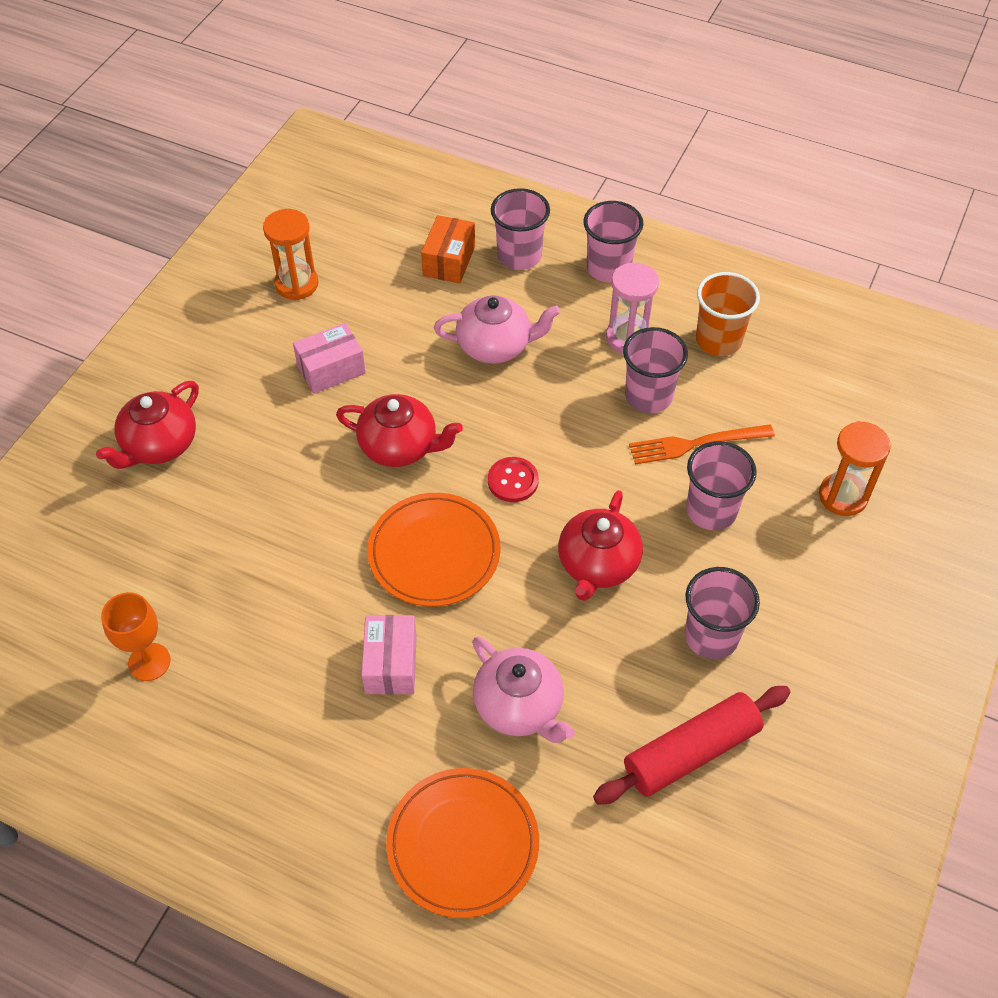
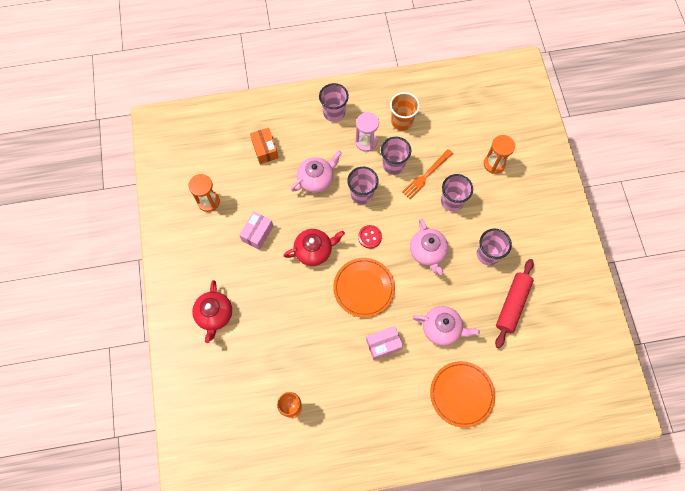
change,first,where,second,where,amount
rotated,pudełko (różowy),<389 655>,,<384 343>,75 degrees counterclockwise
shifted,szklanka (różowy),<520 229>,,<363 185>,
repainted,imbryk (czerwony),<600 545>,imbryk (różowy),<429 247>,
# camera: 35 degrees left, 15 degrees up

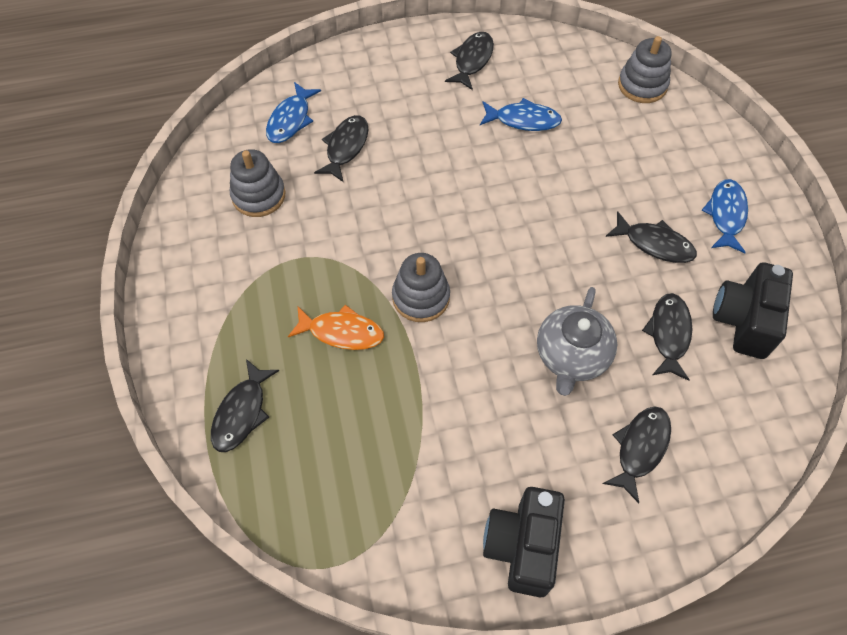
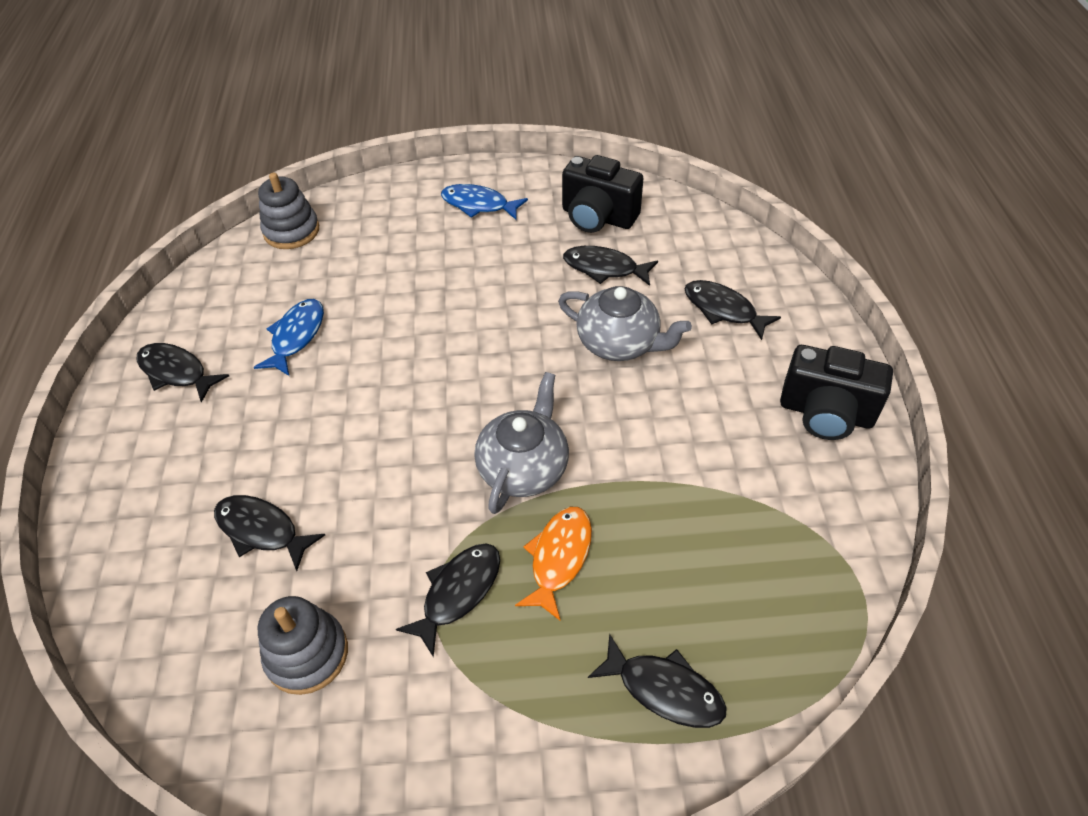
change,first,where,second,where,amount
gone,ryba (niebieski),<293 112>,,,
swapped,zabawka nakładanka (szary),<421 287>,imbryk (szary),<522 443>,
shifted,ryba (czarny),<651 237>,,<448 600>,
# camera: 80 degrees left, 10 degrees down

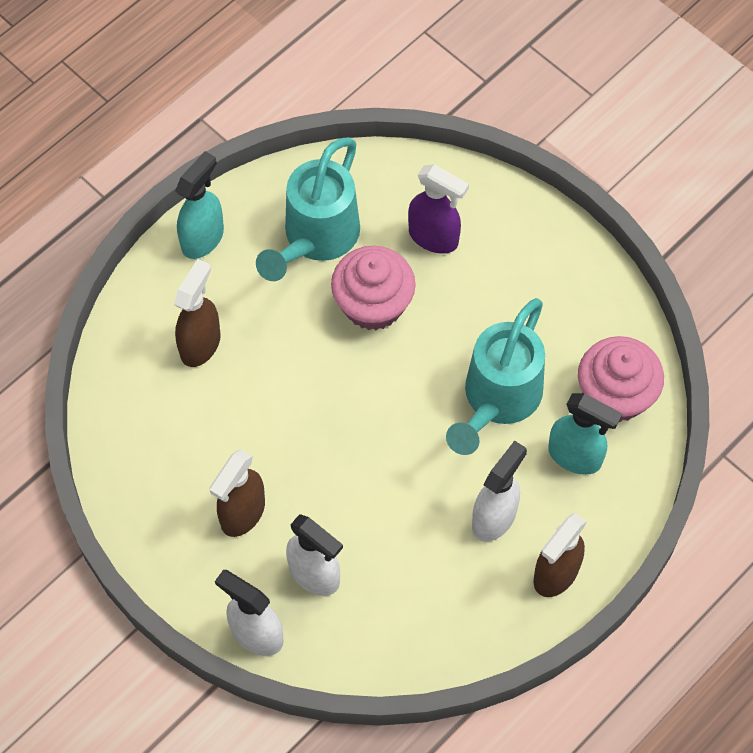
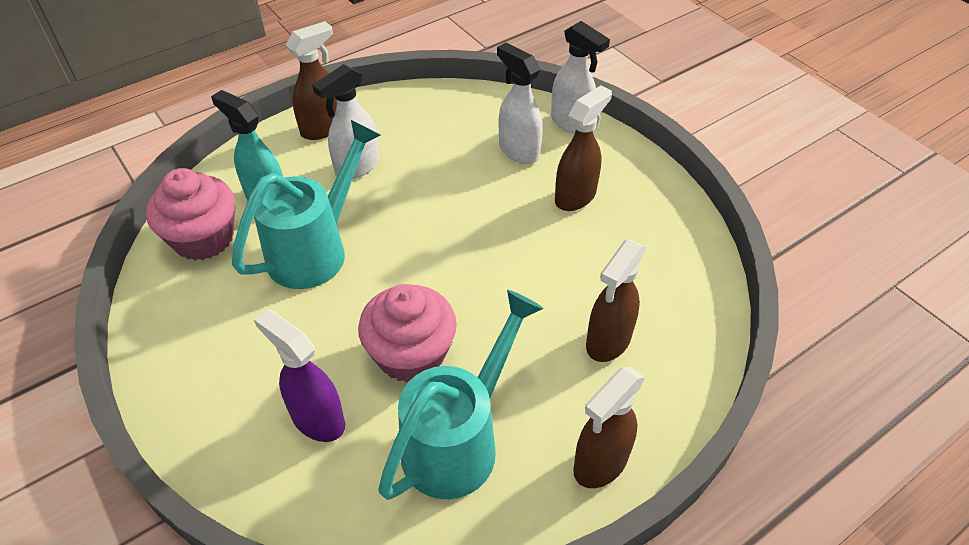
change,first,where,second,where,amount
repainted,spryskiwacz (turkusowy),<199 205>,spryskiwacz (brązowy),<609 427>,
# camera: 170 degrees left, 15 degrees down

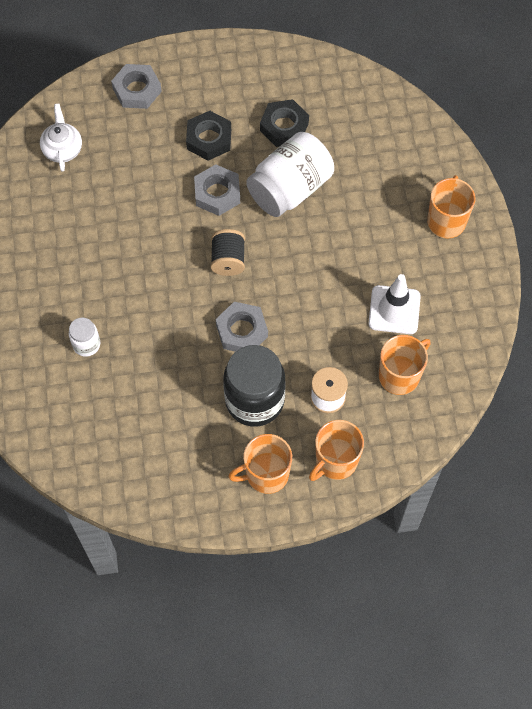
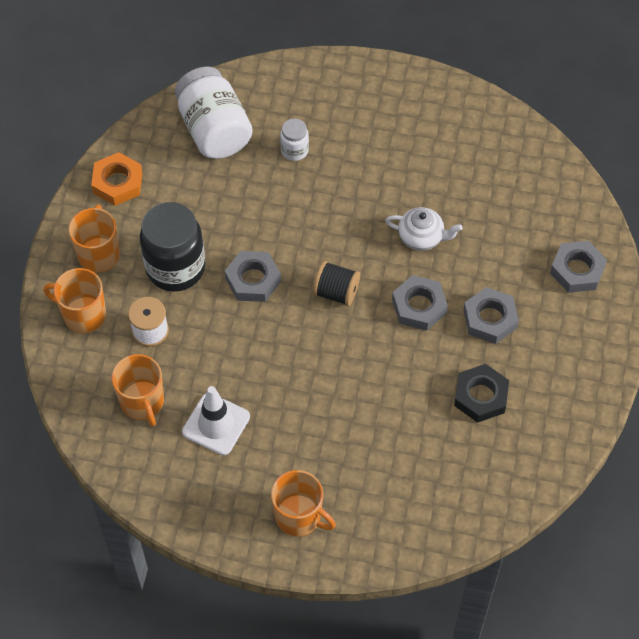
change,first,where,second,where,amount
shifted,imbryk (biały),<61 138>,,<423 229>,
repainted,nakrętka (czarny),<208 136>,nakrętka (szary),<491 315>,
shifted,słoik (biały),<290 174>,,<214 112>,
rotated,kubek (pomarańczowy),<336 450>,,<75 300>,45 degrees counterclockwise
new,,,nakrętka (pomarańczowy),<116 179>,
# camera: 110 degrees right, 5 degrees down

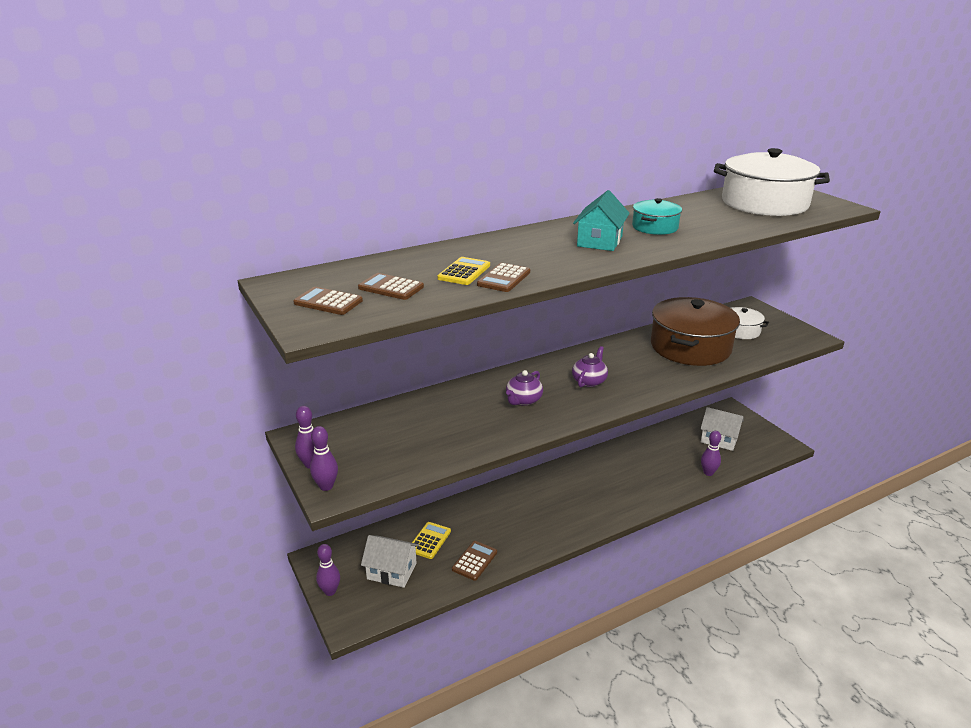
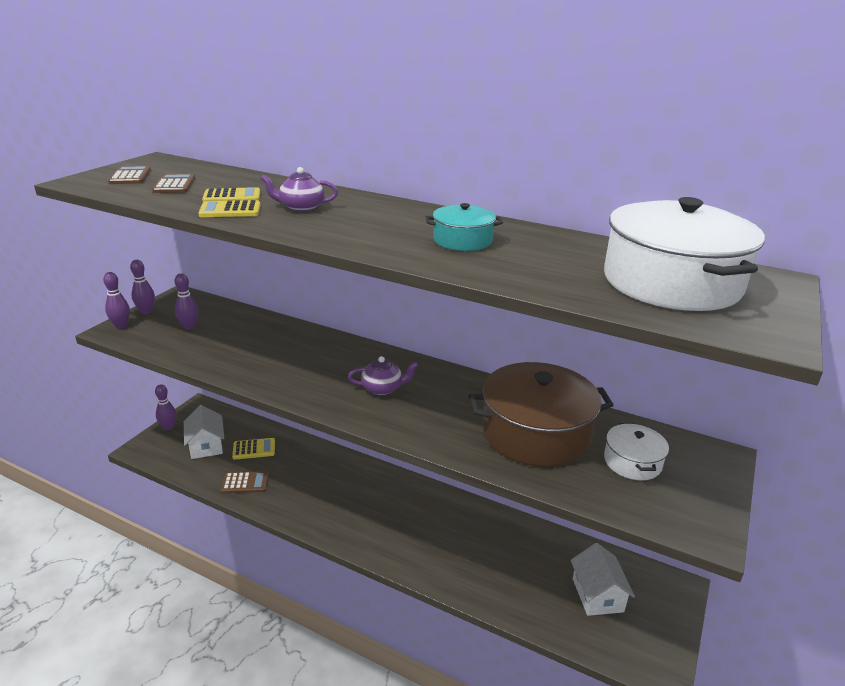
change,first,where,second,where,amount
repainted,kalkulator (brązowy),<503 277>,kalkulator (żółty),<229 208>,
shifted,imbryk (fioletowy),<524 388>,,<299 189>,
gone,domek (turkusowy),<601 220>,,,
shifted,kręgiel (fioletowy),<711 453>,,<187 301>,
# camera: 55 degrees right, 0 degrees up

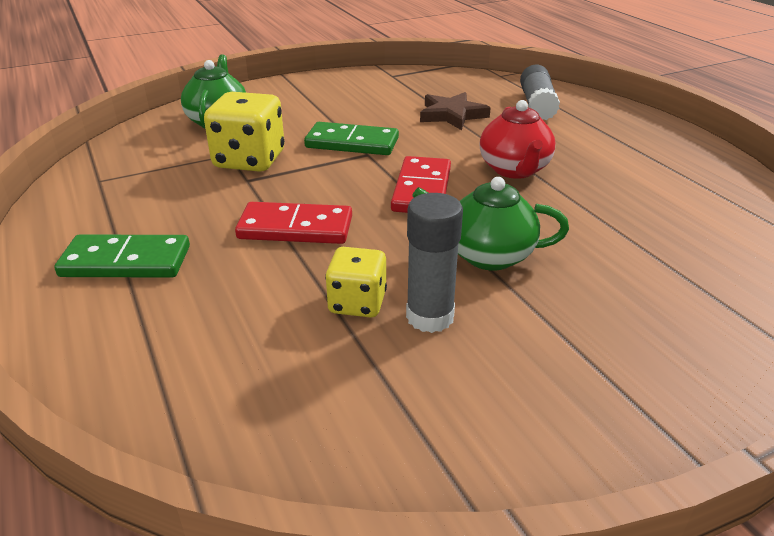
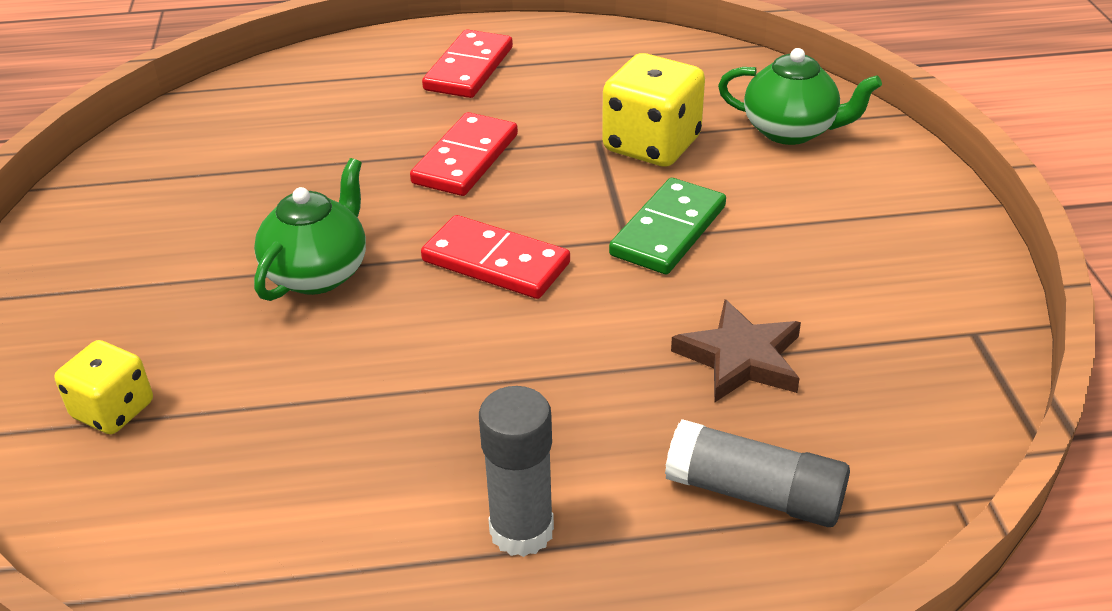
change,first,where,second,where,amount
repainted,kostka domina (zielony),<122 256>,kostka domina (czerwony),<467 63>,
shifted,kostka do gry (żółty),<356 282>,,<103 387>,
shifted,klej w sztyfcie (szary),<434 263>,,<516 471>,
gone,imbryk (czerwony),<517 139>,,,
# camera: 110 degrees right, 5 degrees up

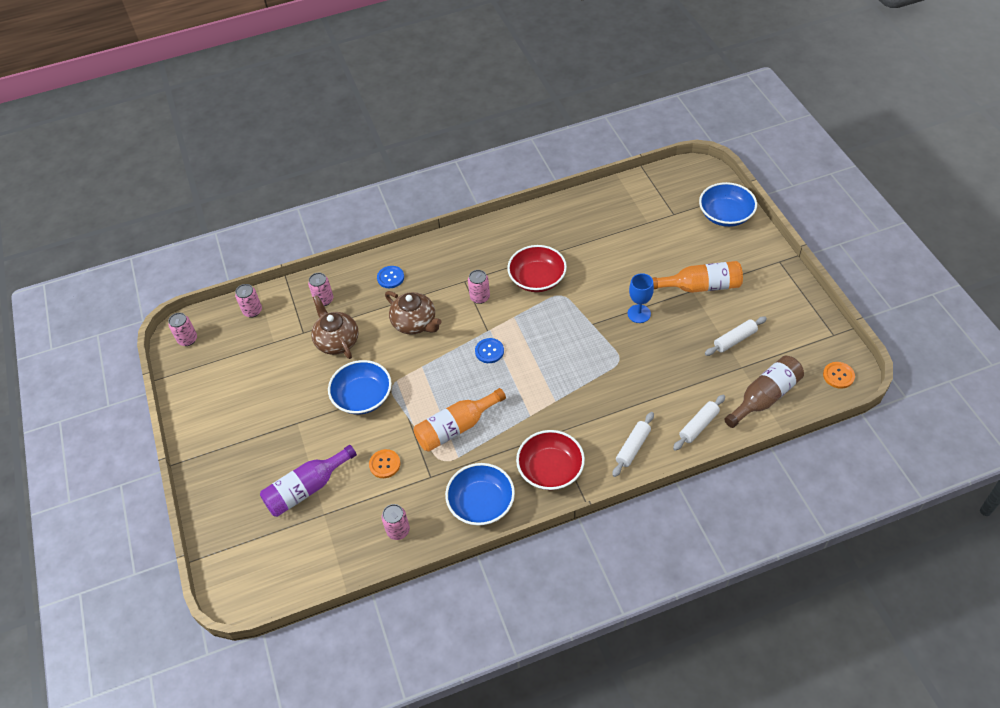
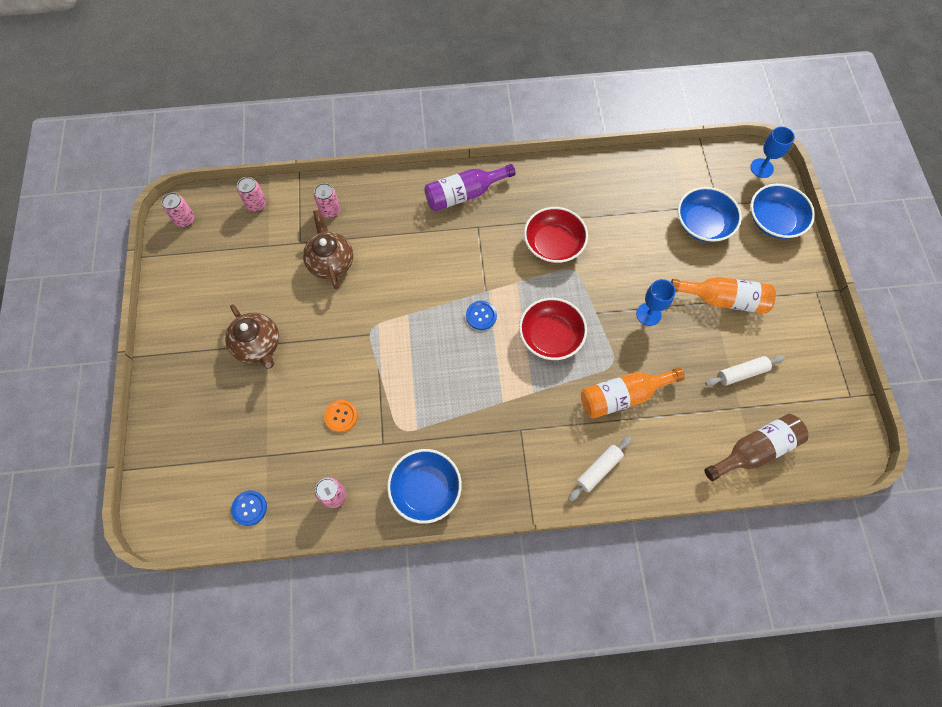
change,first,where,second,where,amount
shifted,butelka (fioletowy),<308 481>,,<470 187>,
shifted,miska (niebieski),<360 387>,,<710 214>,
shifted,guzik (niebieski),<390 277>,,<249 508>,
shifted,imbryk (brązowy),<413 313>,,<252 336>,
shifted,butelka (pomarańczowy),<459 420>,,<633 393>,
gone,puszka (różowy),<479 287>,,,
shifted,miska (czerwony),<550 460>,,<553 329>,
gone,wałek do ciasta (biały),<699 423>,,,
gone,guzik (pomarańczowy),<839 375>,,,
new,,,kielich (niebieski),<772 152>,
# camera: 10 degrees right, 15 degrees up

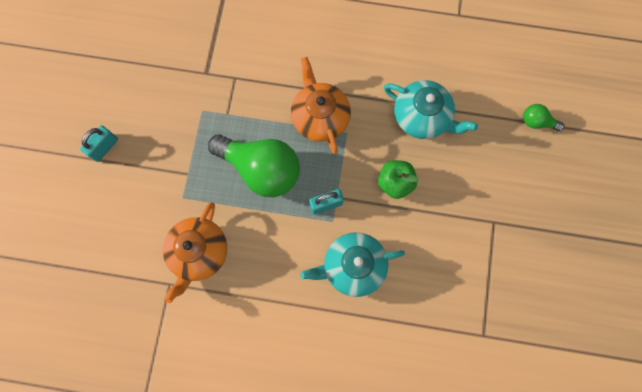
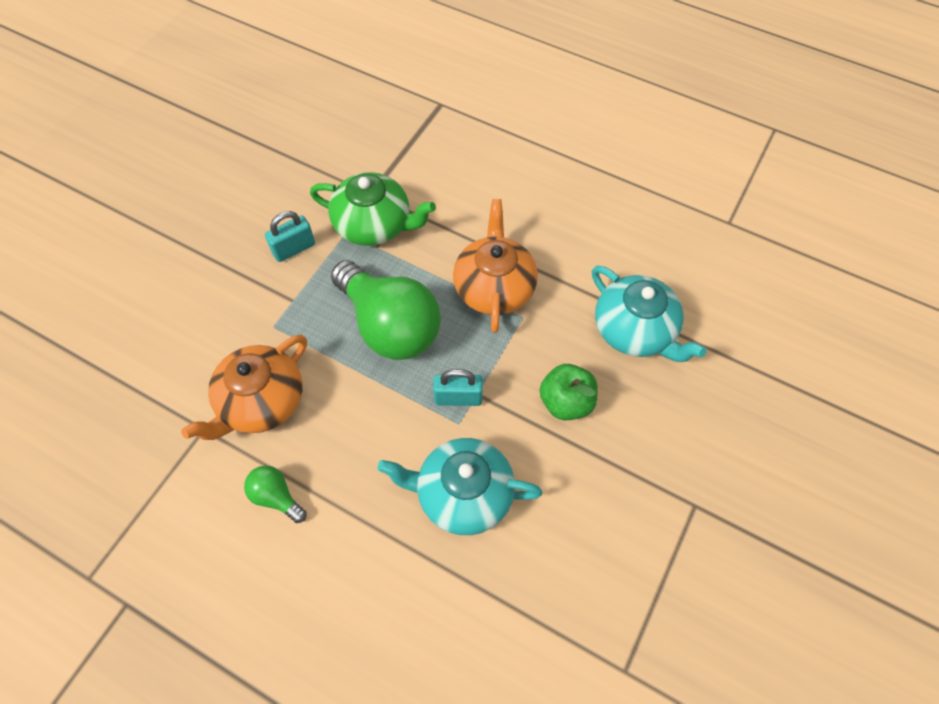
change,first,where,second,where,amount
shifted,kłódka (turkusowy),<99 143>,,<290 236>,
shifted,żarówka (zielony),<543 117>,,<275 494>,
new,,,imbryk (zielony),<373 209>,
# camera: 20 degrees right, 15 degrees down

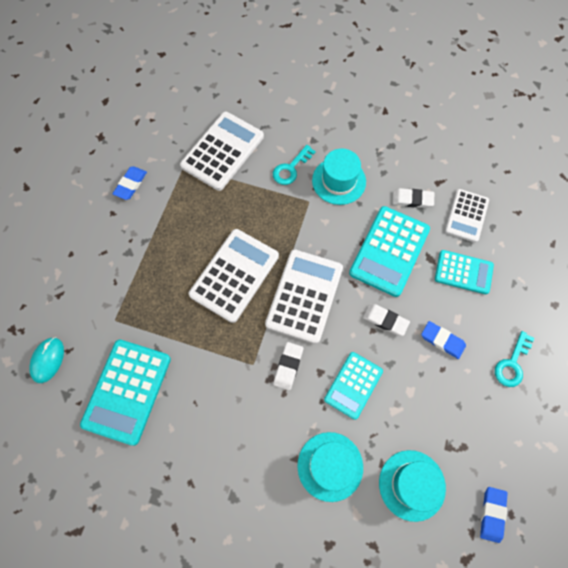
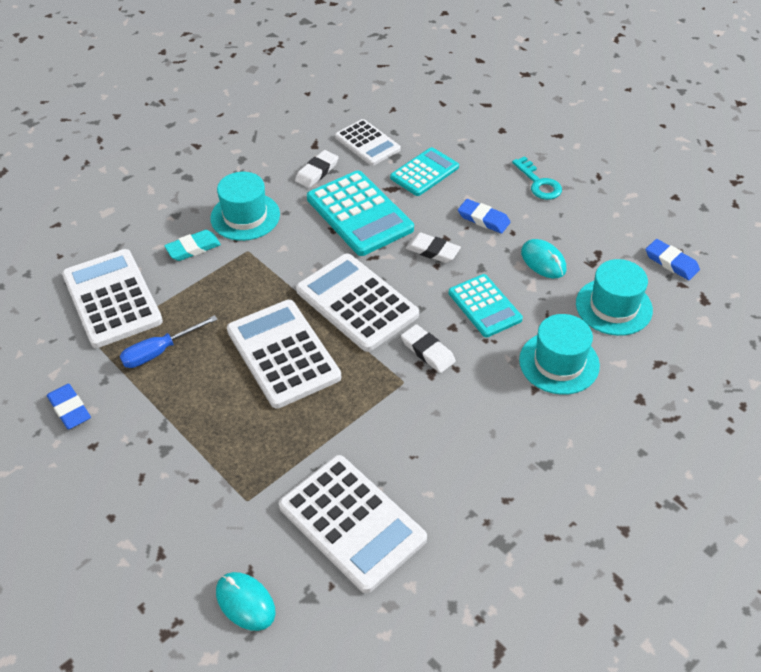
change,first,where,second,where,amount
repainted,kalkulator (turkusowy),<125 393>,kalkulator (biały),<353 524>,
swapped,klucz (turkusowy),<294 165>,gumka do mazania (turkusowy),<192 245>,
rotated,gumka do mazania (biały),<386 320>,,<433 248>,60 degrees clockwise
rotated,gumka do mazania (niebieski),<443 340>,,<484 216>,60 degrees clockwise
new,,,śrubokręt (niebieski),<169 341>,
new,,,myszka (turkusowy),<544 258>,
# camera: 60 degrees left, 20 degrees down

